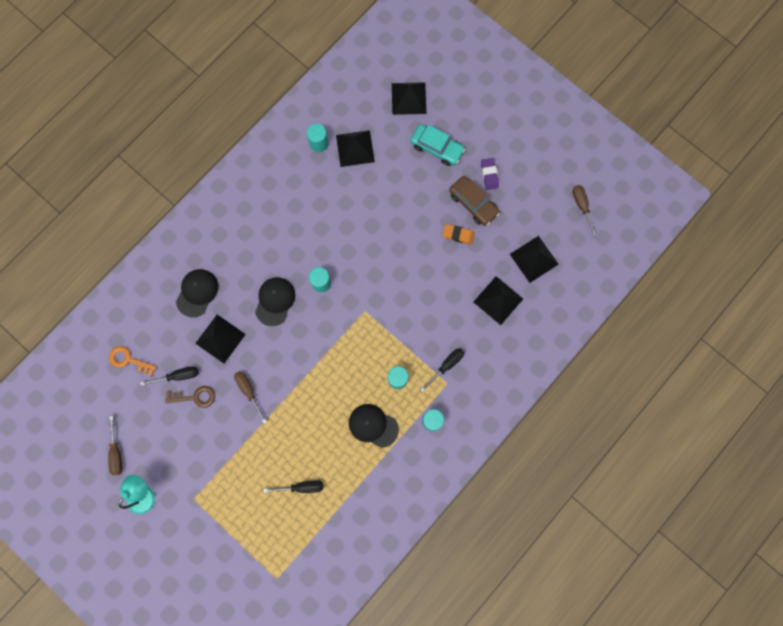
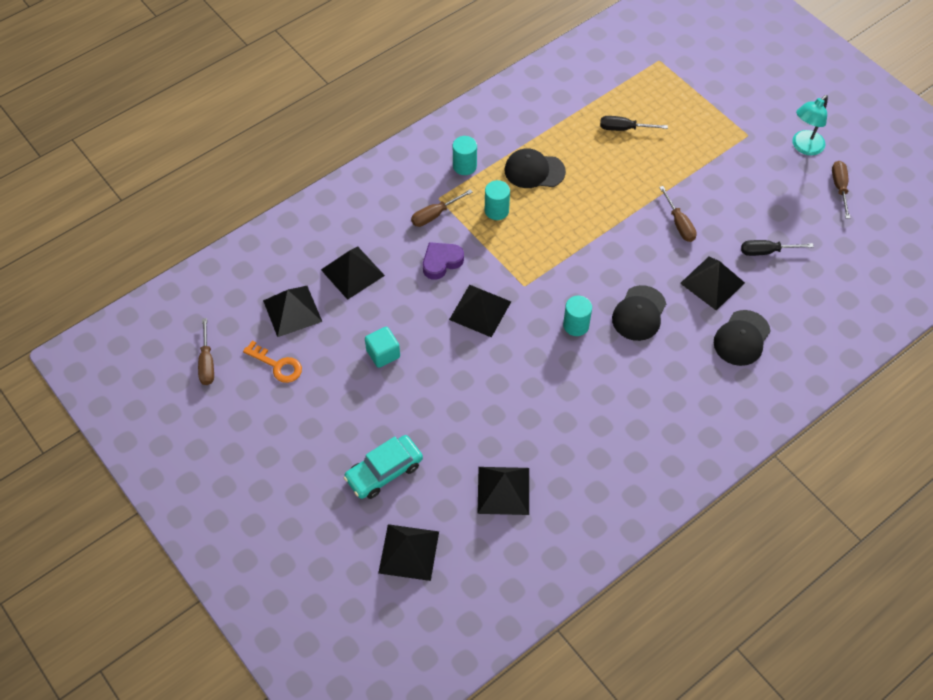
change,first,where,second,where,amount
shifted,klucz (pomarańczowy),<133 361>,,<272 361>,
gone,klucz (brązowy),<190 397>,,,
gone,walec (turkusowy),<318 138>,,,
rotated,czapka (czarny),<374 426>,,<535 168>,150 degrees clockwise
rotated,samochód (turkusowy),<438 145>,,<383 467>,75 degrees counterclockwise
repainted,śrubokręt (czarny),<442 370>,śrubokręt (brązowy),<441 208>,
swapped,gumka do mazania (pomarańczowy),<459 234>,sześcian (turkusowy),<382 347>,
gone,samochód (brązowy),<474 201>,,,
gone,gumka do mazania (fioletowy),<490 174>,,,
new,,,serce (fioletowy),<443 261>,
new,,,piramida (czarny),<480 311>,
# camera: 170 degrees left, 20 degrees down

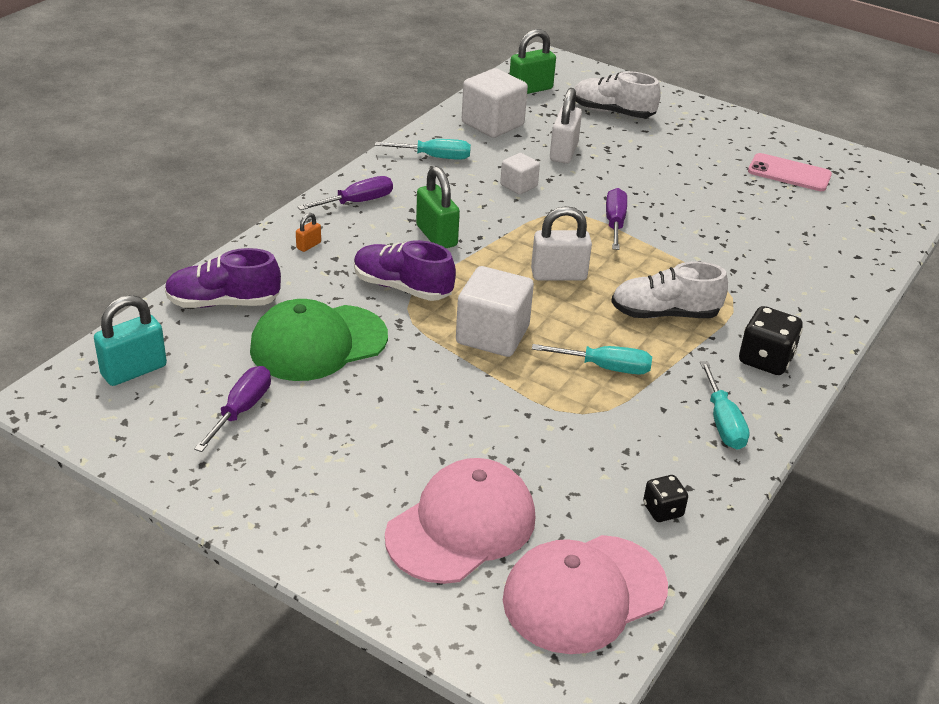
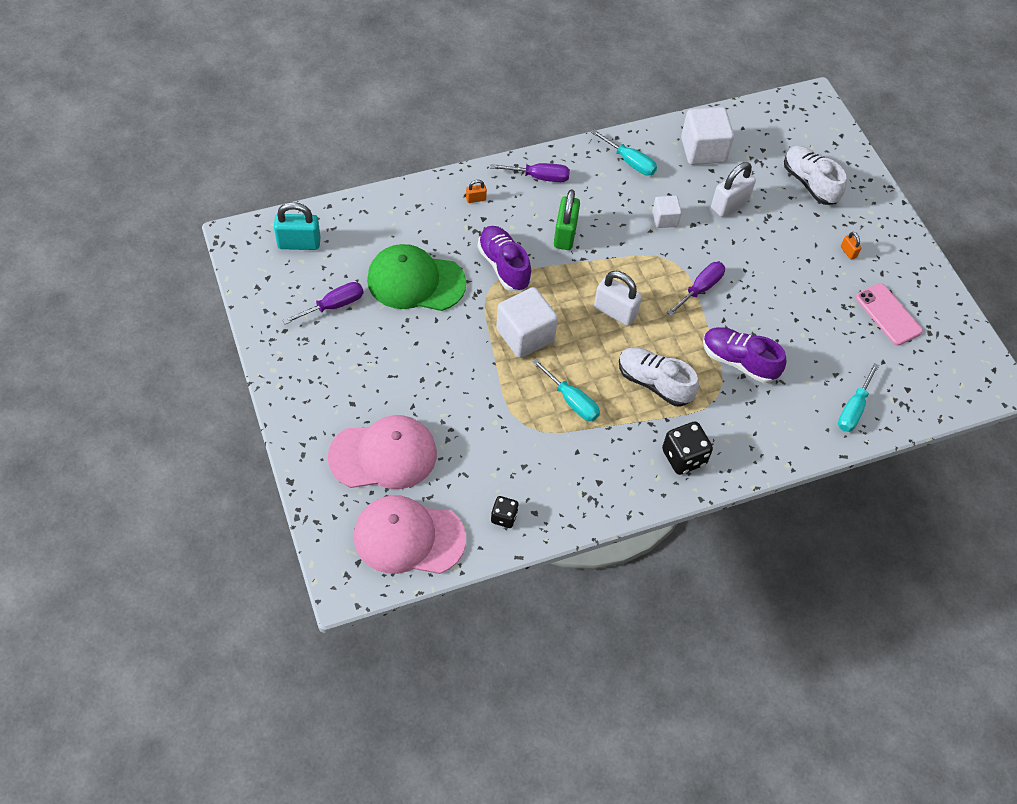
change,first,where,second,where,amount
shifted,but (fioletowy),<223 278>,,<745 355>,
gone,kłódka (zielony),<533 61>,,,
shifted,śrubokręt (turkusowy),<725 405>,,<858 397>,
new,,,kłódka (pomarańczowy),<851 246>,
# camera: 35 degrees right, 20 degrees up

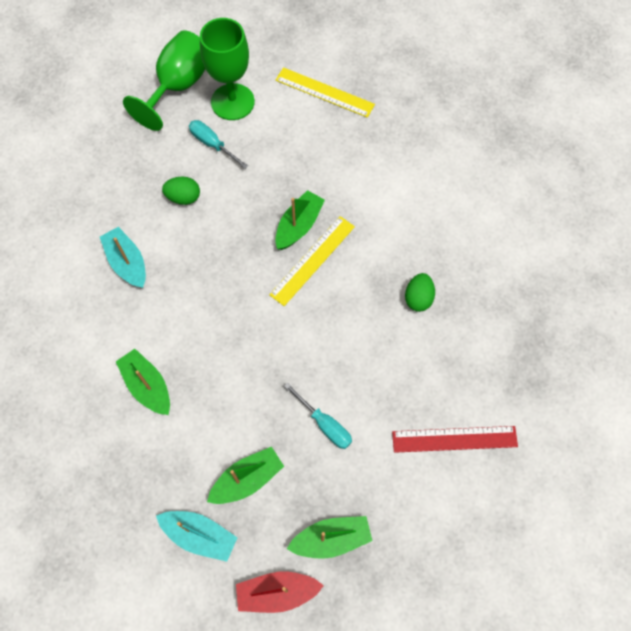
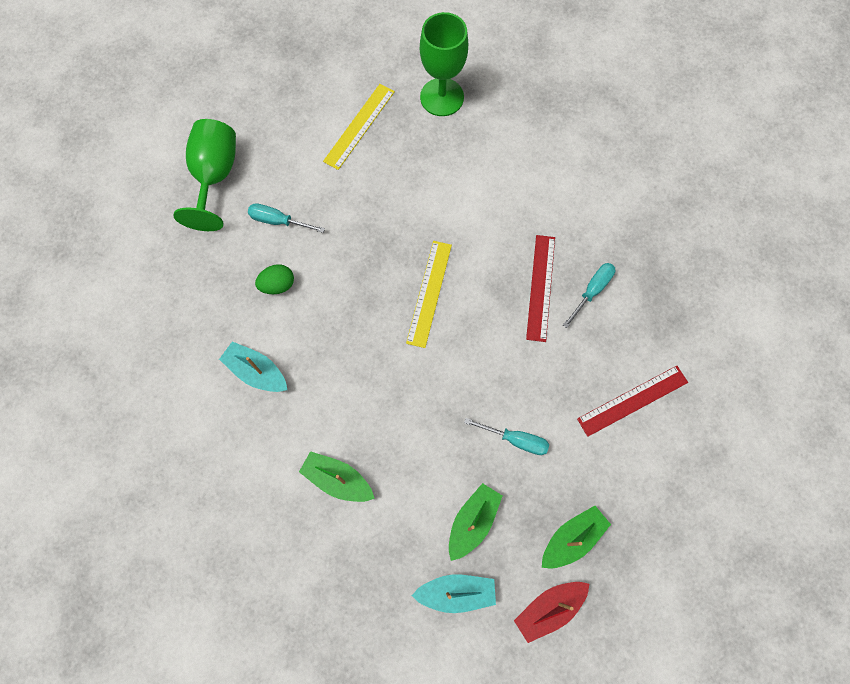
change,first,where,second,where,amount
shifted,kielich (zielony),<227 69>,,<444 64>,
gone,łódka (zielony),<300 220>,,,
rotated,linijka (żółty),<325 92>,,<359 127>,60 degrees counterclockwise
swapped,jajko (zielony),<420 292>,linijka (czerwony),<540 288>,
new,,,śrubokręt (turkusowy),<589 295>,
# camera: 25 degrees left, 5 degrees up

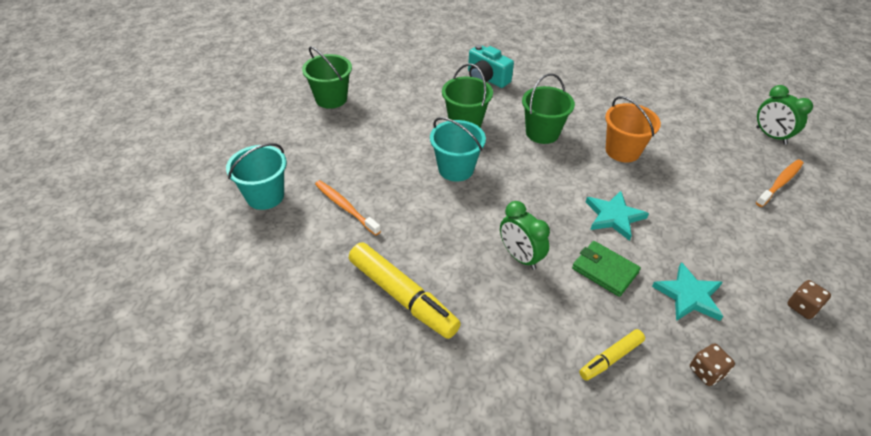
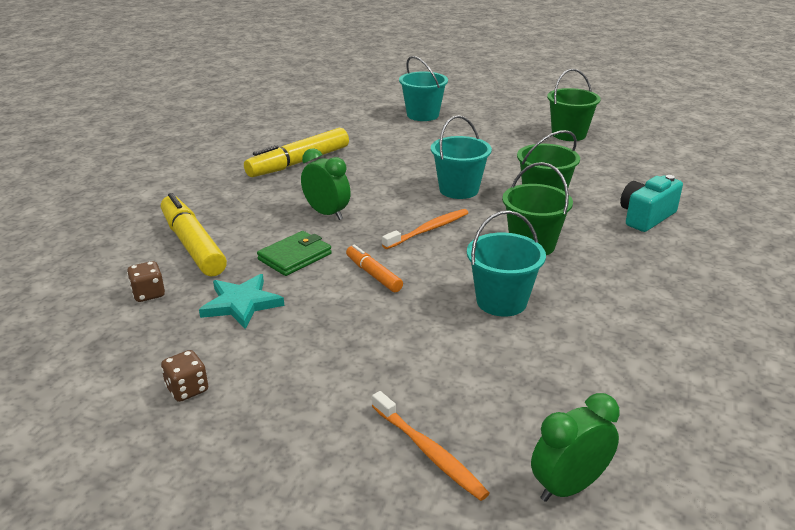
change,first,where,second,where,amount
shifted,szczoteczka do zębów (pomarańczowy),<348 208>,,<425 229>,
rotated,budzik (zielony),<525 235>,,<326 184>,75 degrees clockwise
scaled,flamaster (żółty),<612 355>,,<194 234>,x1.85
swapped,gwiazda (turkusowy),<617 216>,flamaster (pomarańczowy),<374 268>,
repainted,wiadro (pomarańczowy),<633 129>,wiadro (turkusowy),<506 263>,
# camera: 95 degrees right, 15 degrees down

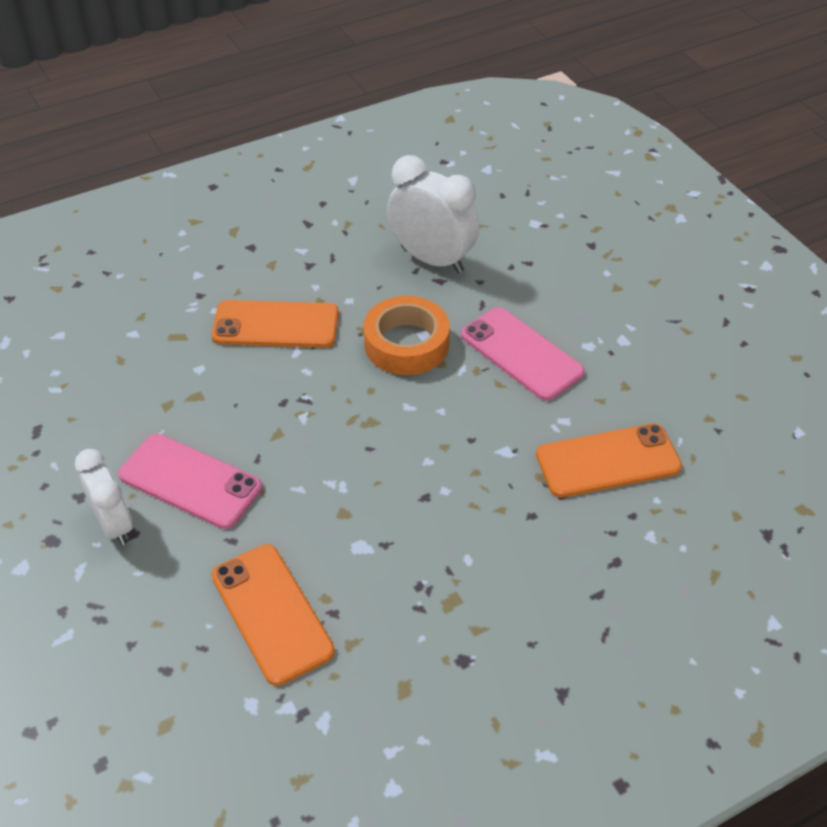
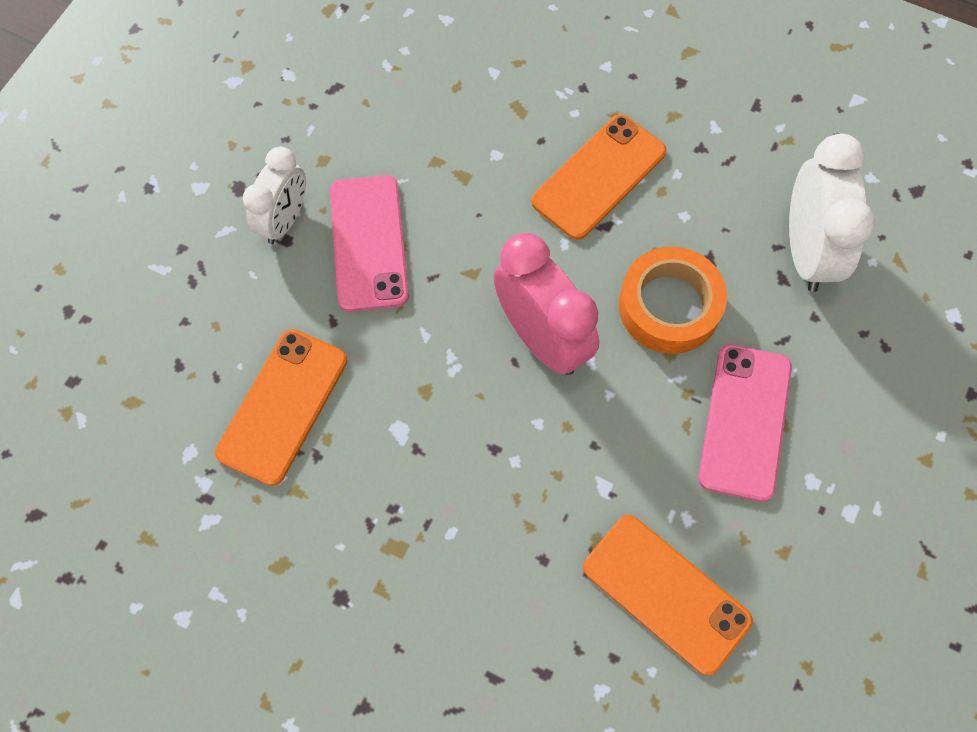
change,first,where,second,where,amount
rotated,telefon (pomarańczowy),<275 324>,,<598 177>,75 degrees clockwise
new,,,budzik (różowy),<546 304>,
# camera: 55 degrees right, 20 degrees up

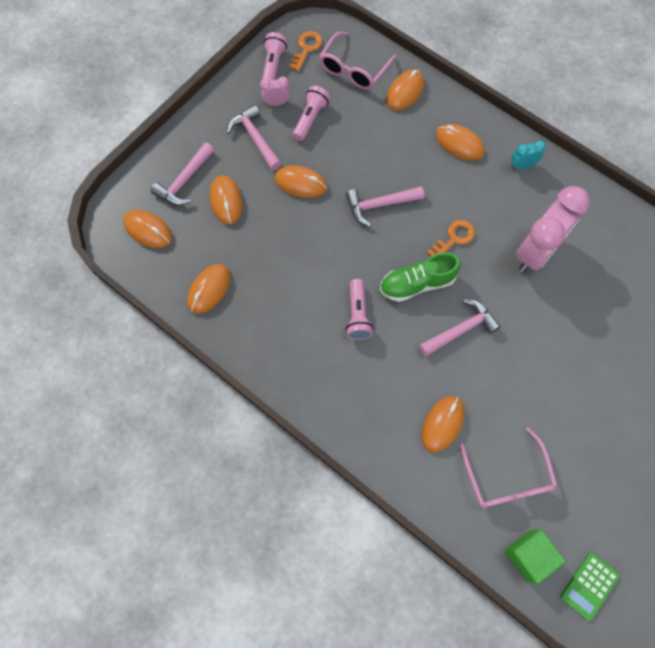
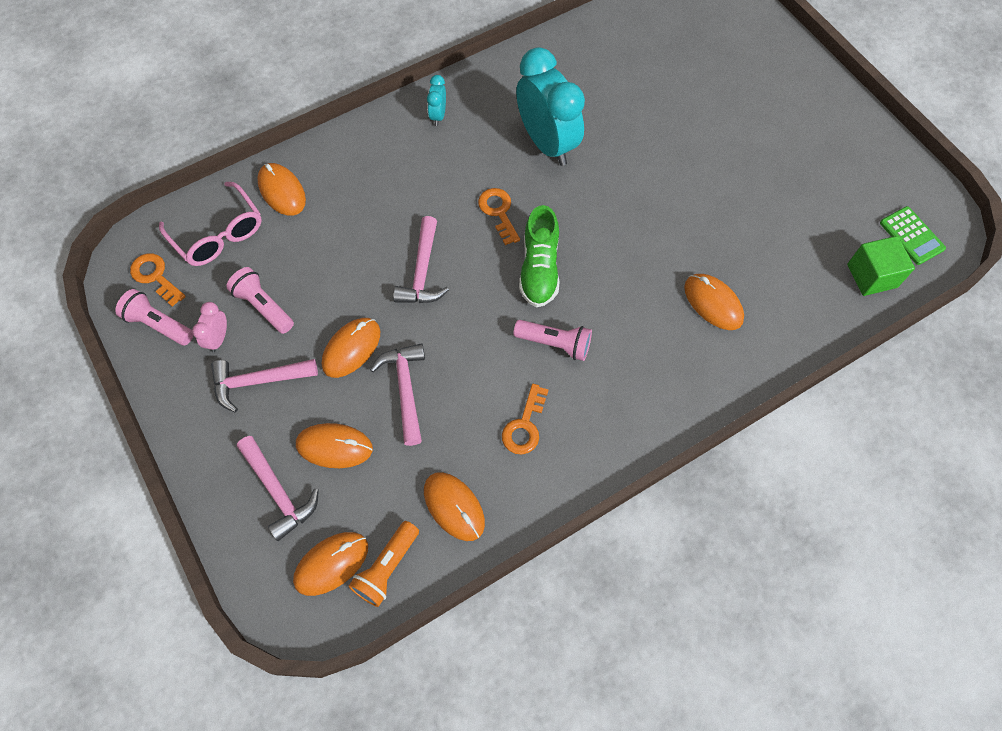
change,first,where,second,where,amount
shifted,młotek (różowy),<460 327>,,<397 394>,
gone,myszka (pomarańczowy),<460 142>,,,
gone,okulary (różowy),<508 467>,,,
repainted,budzik (różowy),<553 229>,budzik (turkusowy),<550 106>,
new,,,latarka (pomarańczowy),<383 564>,
new,,,klucz (pomarańczowy),<525 419>,
# camera: 70 degrees left, 5 degrees down

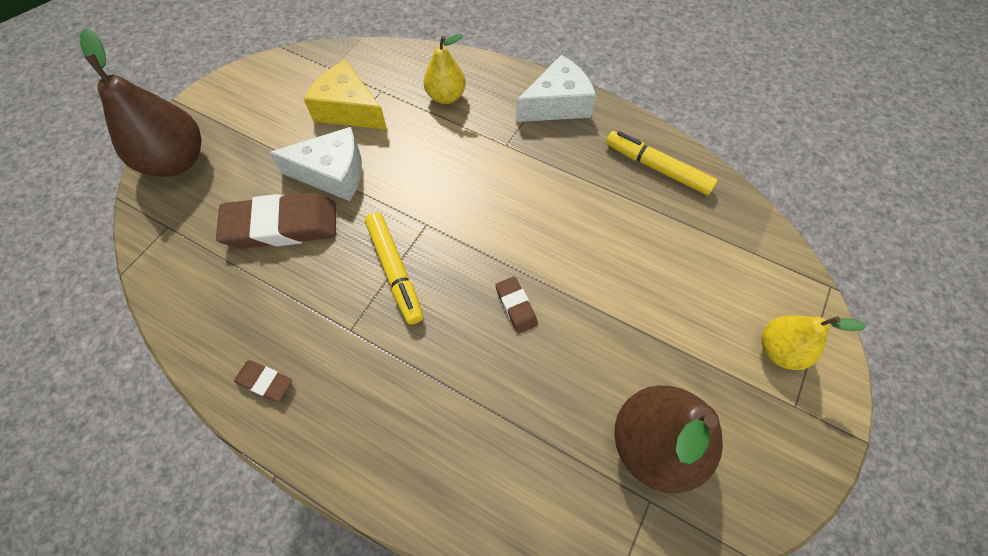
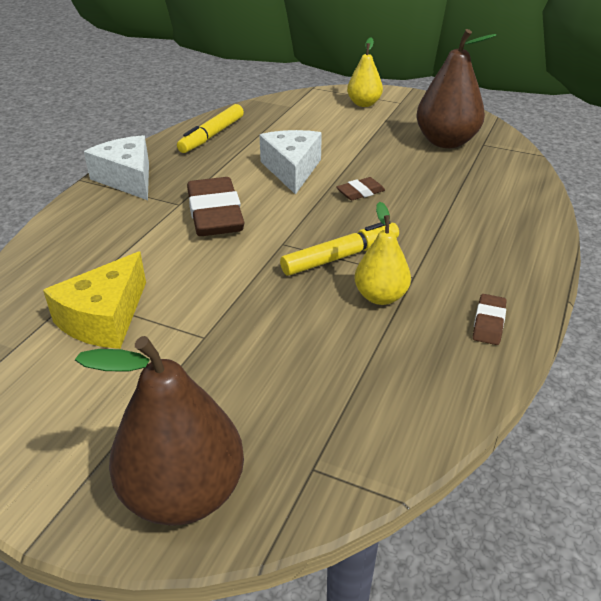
change,first,where,second,where,amount
shifted,gumka do mazania (brązowy),<276 221>,,<216 206>,
shifted,ser (biały),<315 164>,,<290 162>,
shifted,gruszka (żółty),<445 69>,,<382 253>,
# camera: 95 degrees left, 25 degrees down

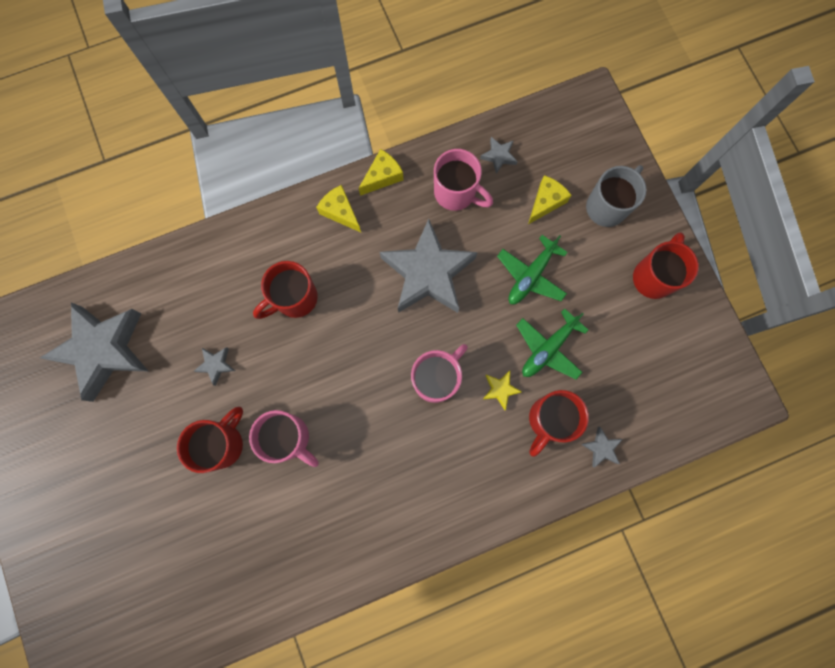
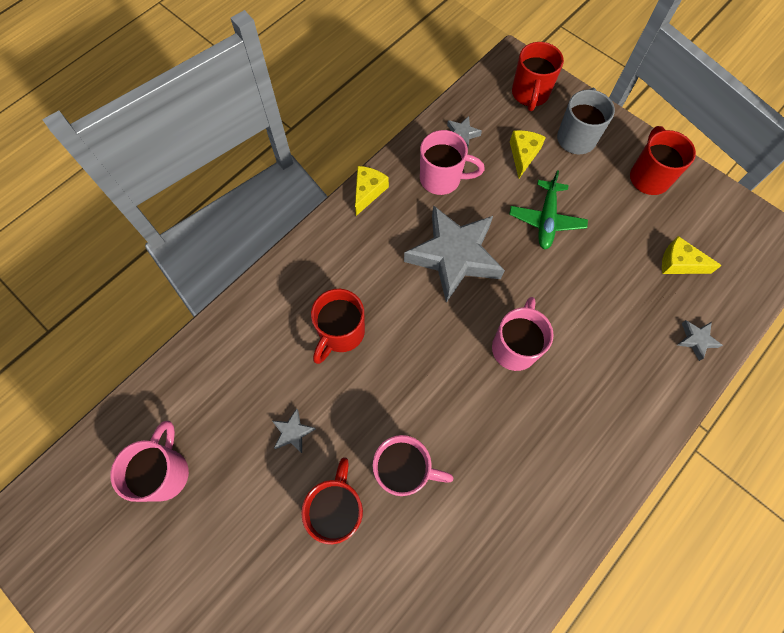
change,first,where,second,where,amount
swapped,gwiazda (szary),<94 352>,kubek (różowy),<149 461>,
shifted,ser (żółty),<338 208>,,<692 255>,
gone,gwiazda (żółty),<502 390>,,,
gone,samolot (zielony),<552 344>,,,
shifted,kubek (czerwony),<559 423>,,<538 76>,
# camera: 25 degrees left, 10 degrees down

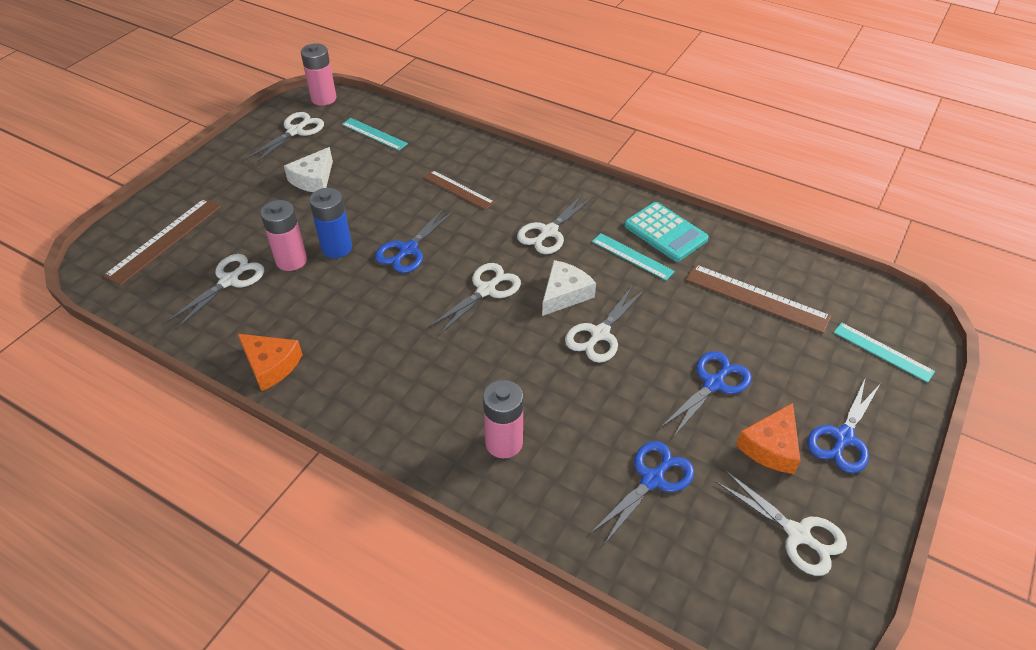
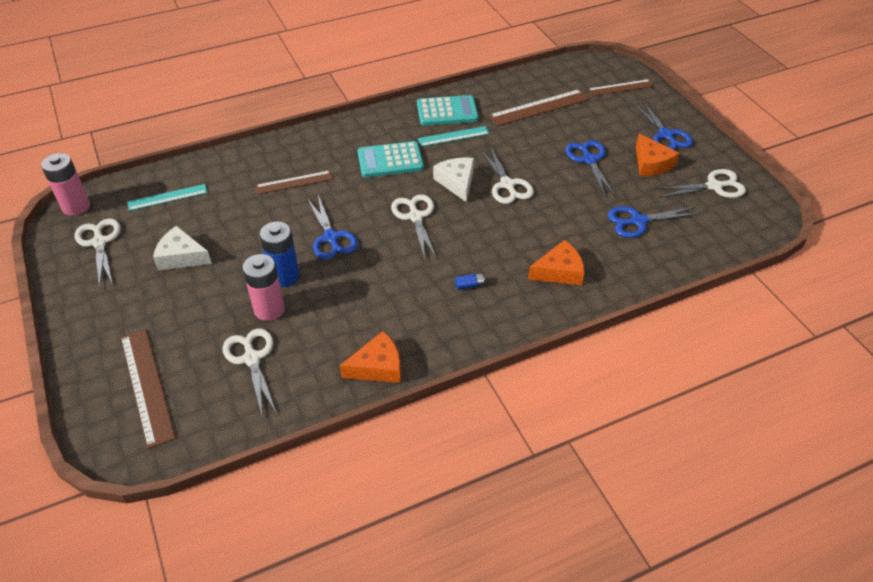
change,first,where,second,where,amount
rotated,ser (biały),<308 169>,,<182 248>,135 degrees clockwise
swapped,bateria (różowy),<503 419>,ser (pomarańczowy),<556 262>,
swapped,nożyczki (biały),<555 224>,kalkulator (turkusowy),<390 159>,
rotated,nożyczki (niebieski),<642 493>,,<654 222>,90 degrees counterclockwise
repainted,linijka (turkusowy),<884 352>,linijka (brązowy),<621 87>,
new,,,bateria (niebieski),<470 281>,
# camera: 55 degrees left, 0 degrees up

